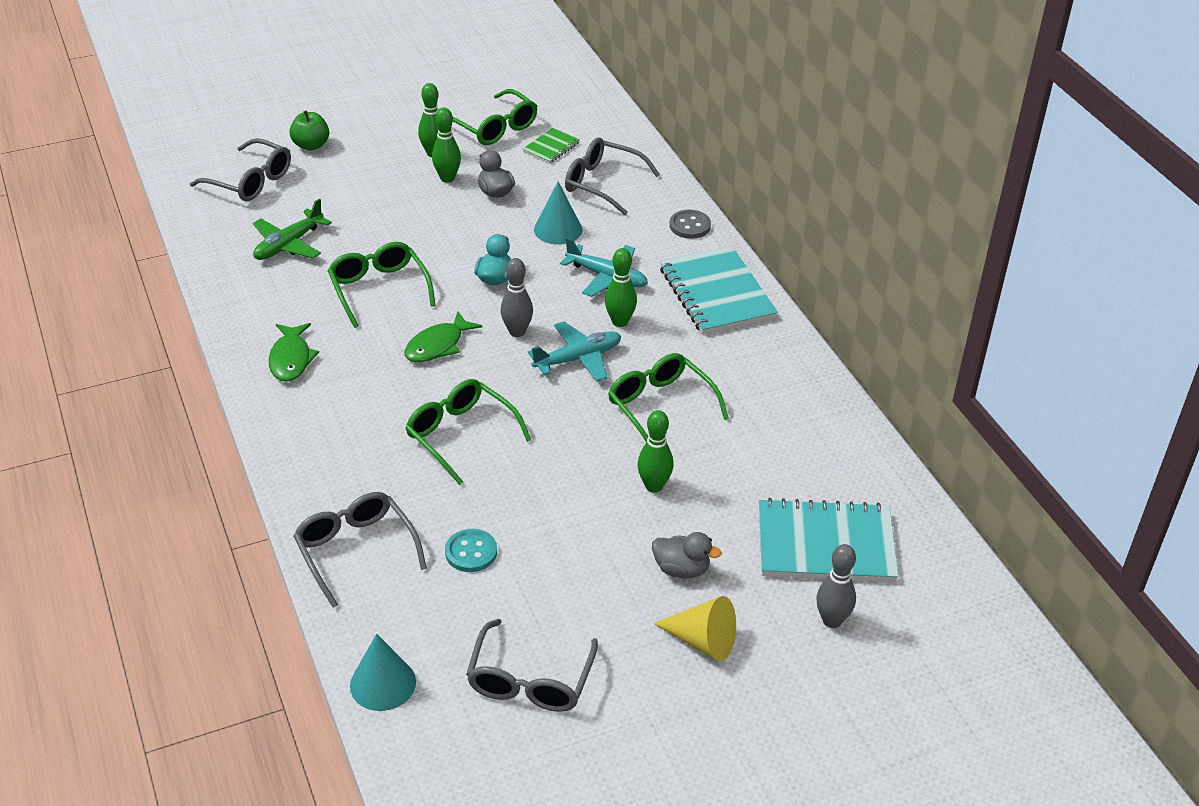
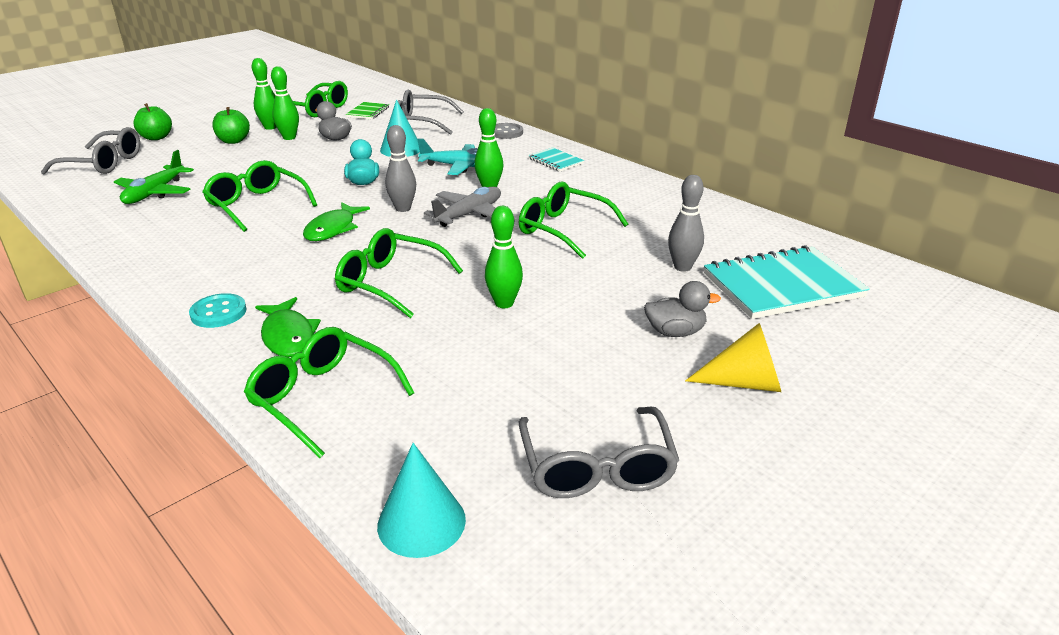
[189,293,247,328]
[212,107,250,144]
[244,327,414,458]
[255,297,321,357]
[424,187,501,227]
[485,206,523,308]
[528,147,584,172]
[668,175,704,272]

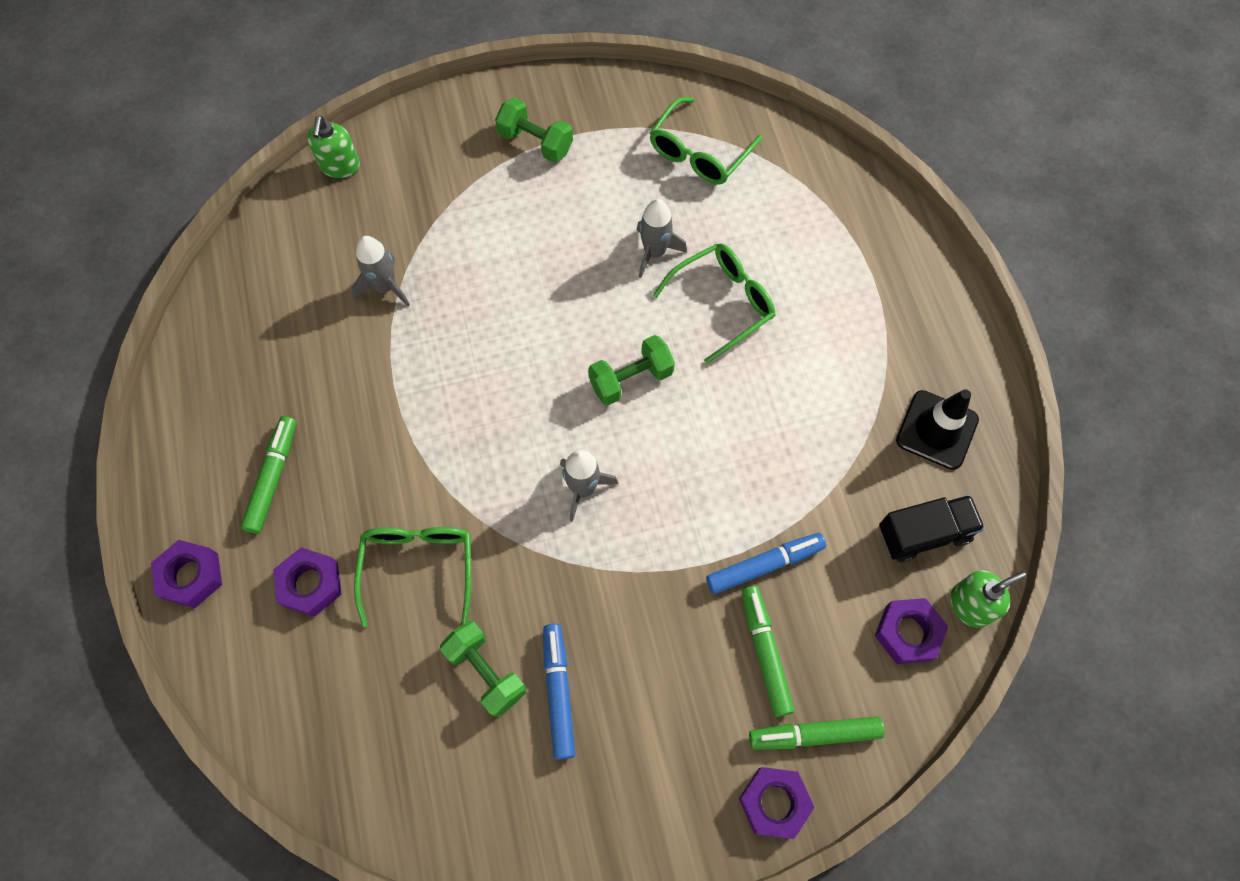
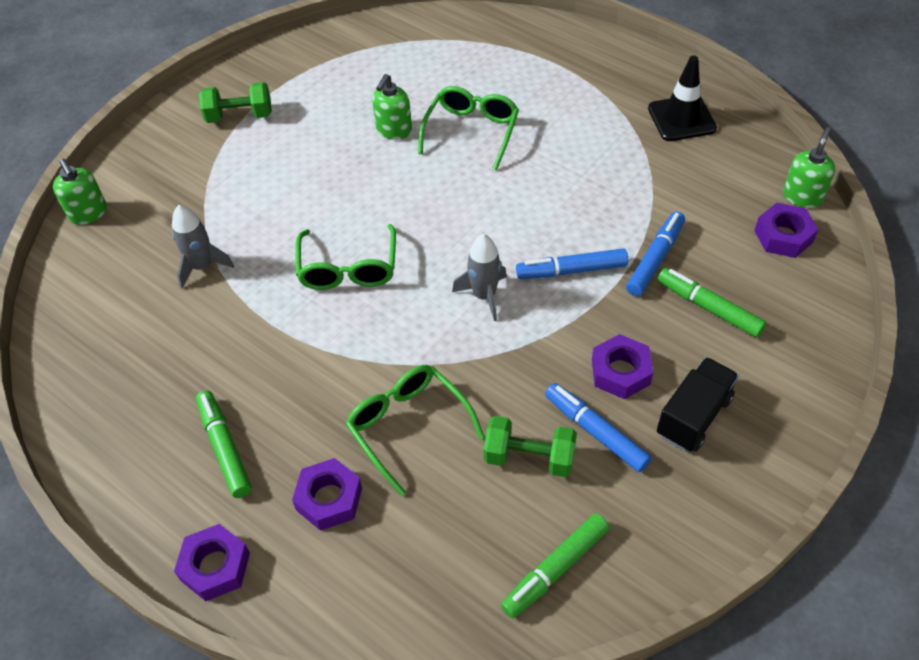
[295,224,396,290]
[372,74,412,140]
[501,513,609,618]
[516,248,628,279]
[592,334,653,399]
[657,357,739,451]
[588,335,675,405] (first image)

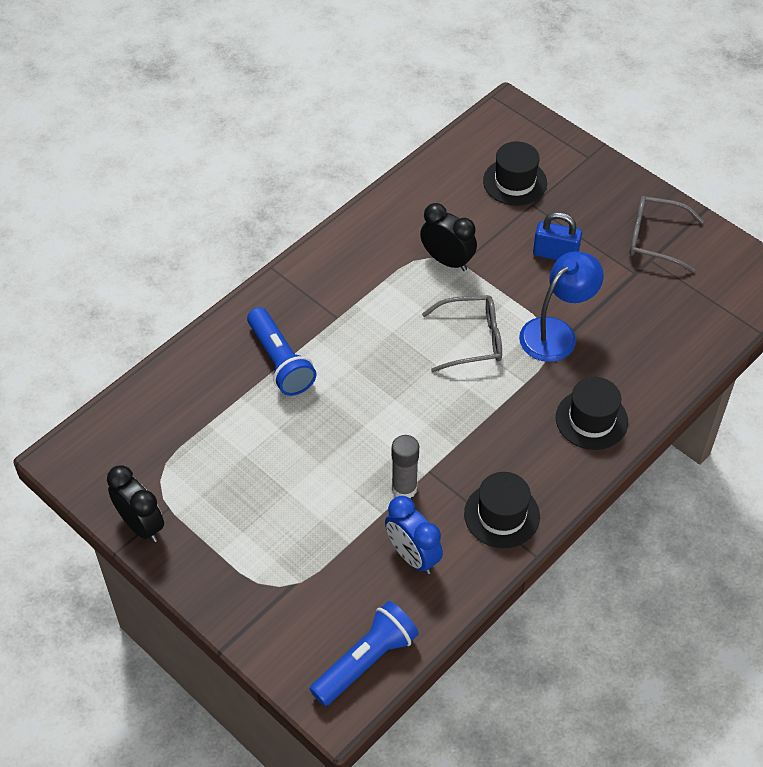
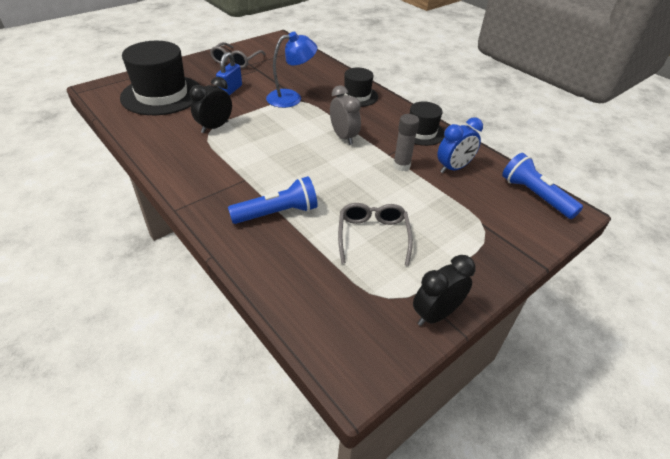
[120,41,199,115]
[266,32,317,108]
[330,85,361,145]
[338,203,413,266]

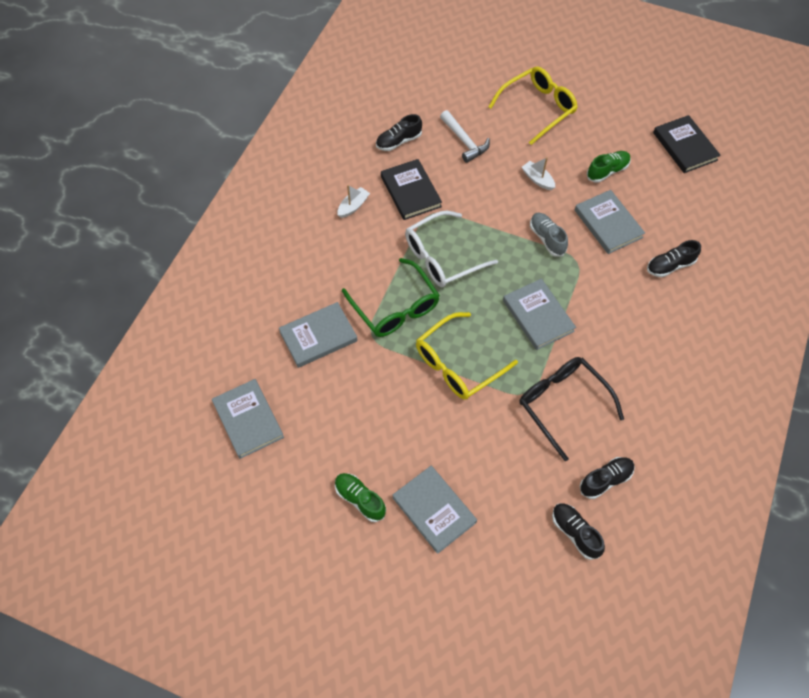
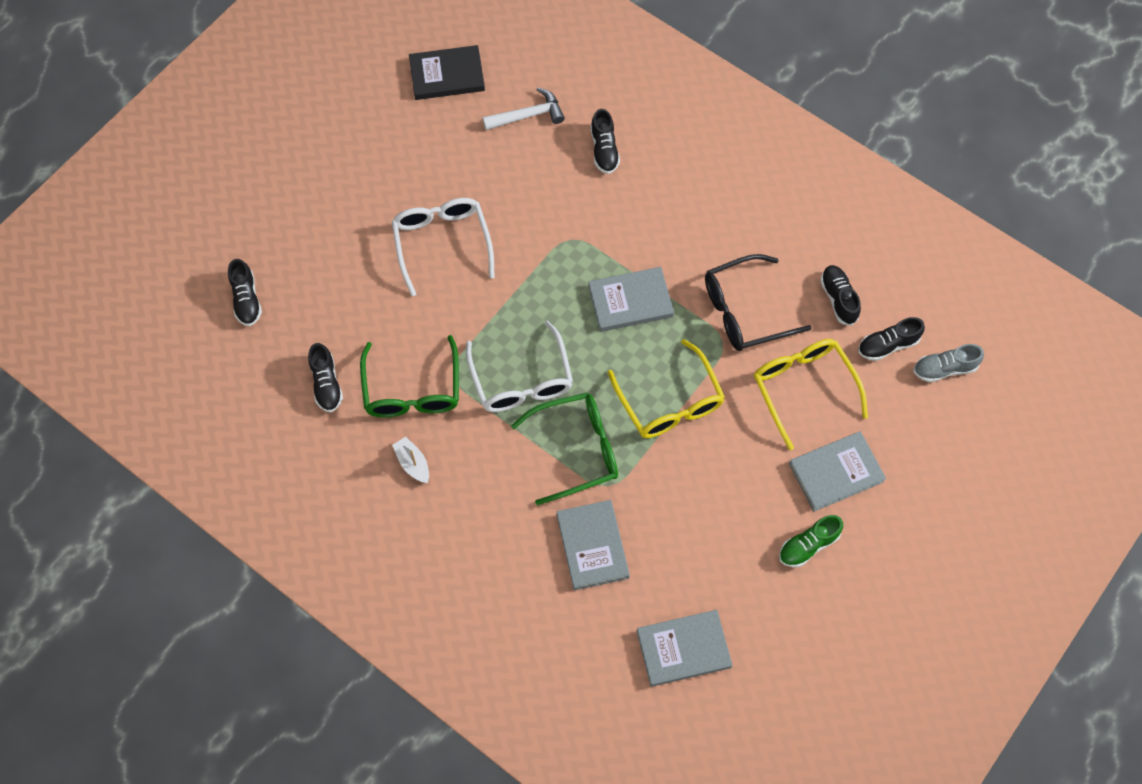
[228,259,262,326]
[360,335,459,418]
[392,198,495,296]
[483,88,565,130]
[754,339,868,450]
[913,344,984,382]
[575,190,645,254] (first image)
[587,151,631,183] (first image)

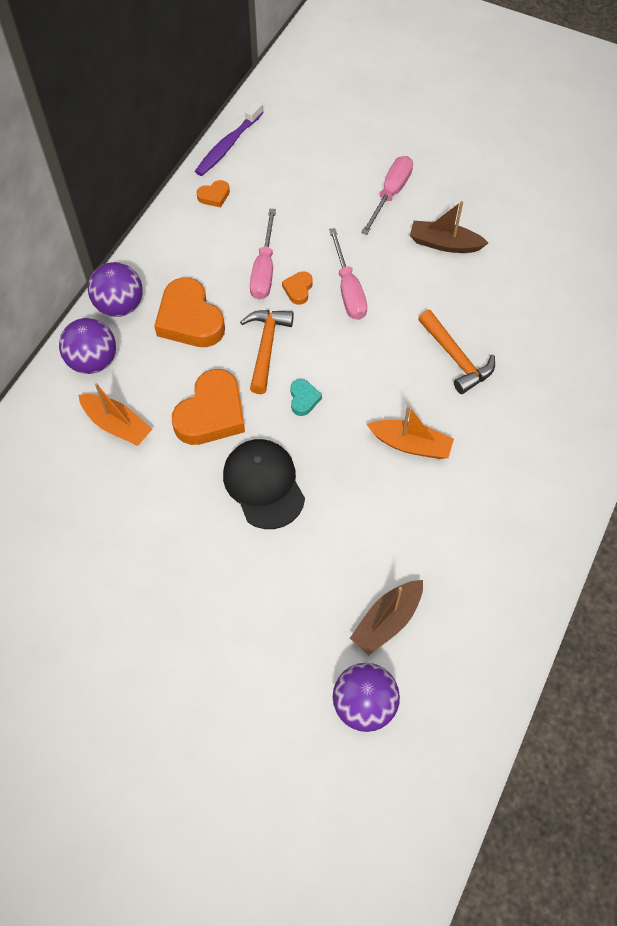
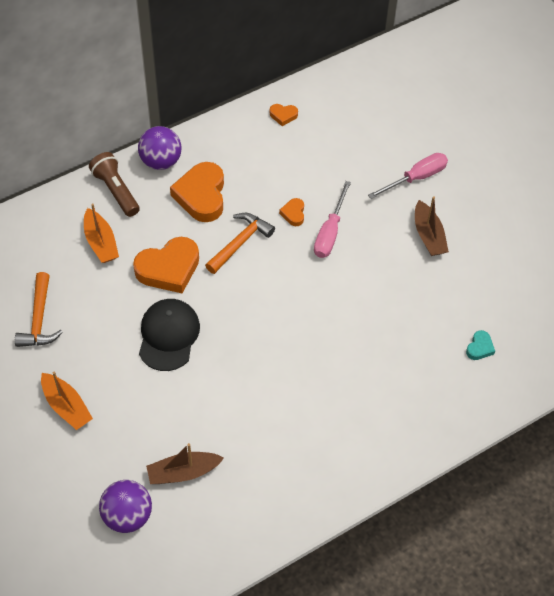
[15,272,63,347]
[41,372,93,430]
[89,152,140,217]
[279,198,304,226]
[415,196,449,256]
[466,330,495,360]
[195,100,264,176] (first image)
[250,209,276,300] (first image)

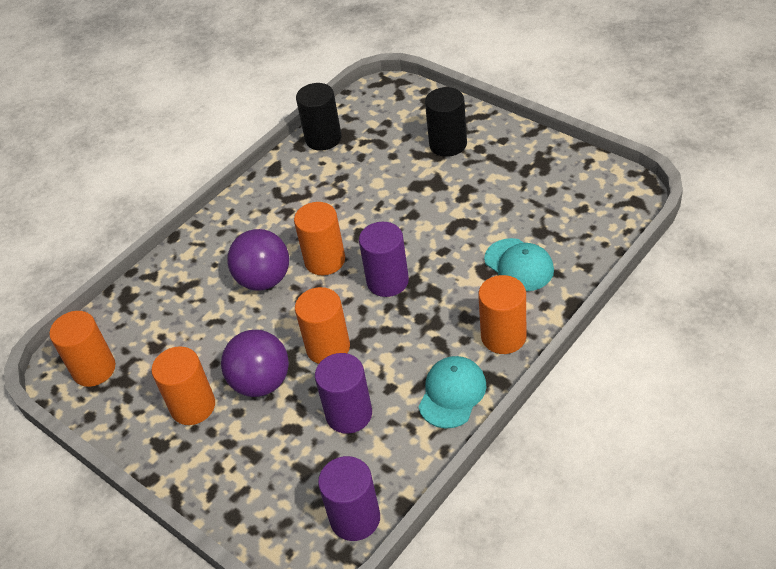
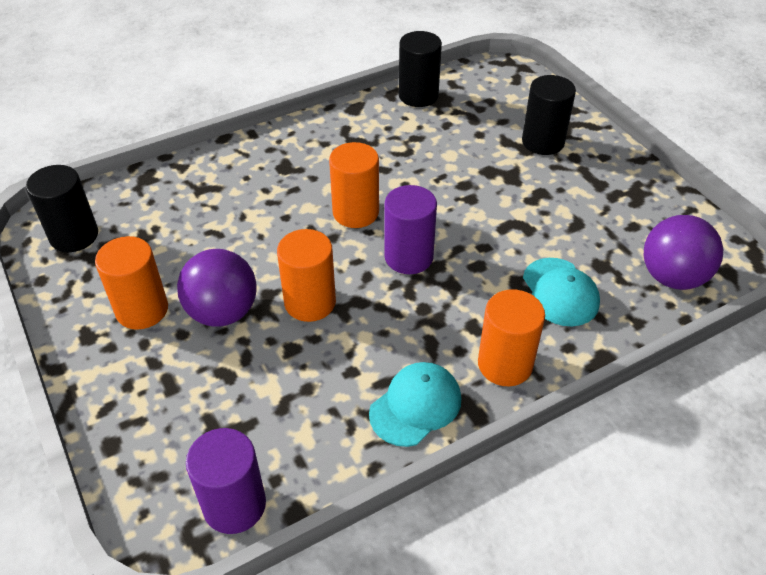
[26,165,98,252]
[644,215,723,290]
[315,353,372,434] (first image)

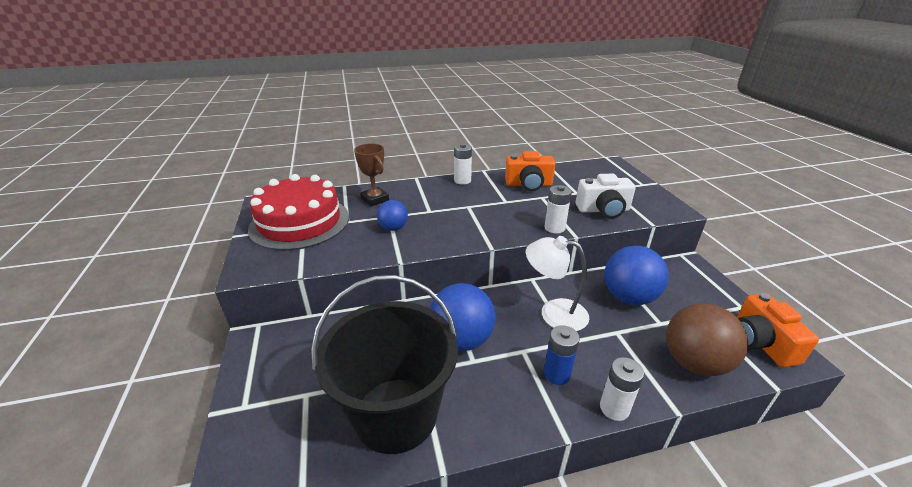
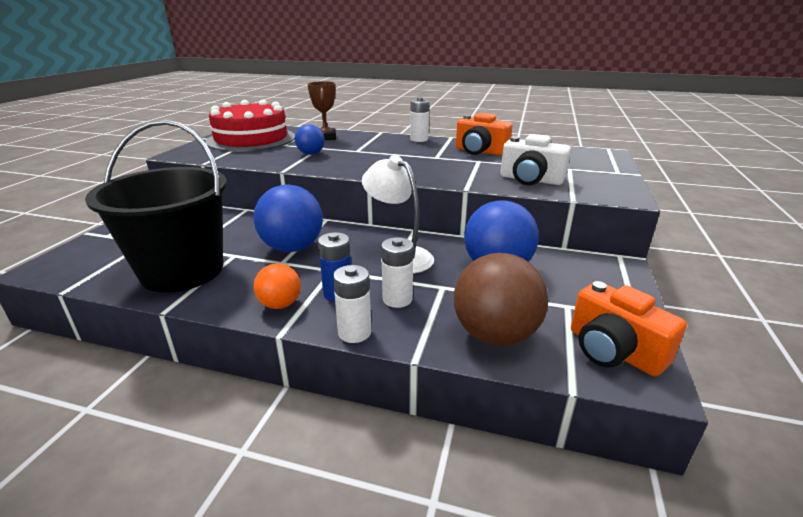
[254,263,301,309]
[381,237,413,308]
[571,281,687,377]

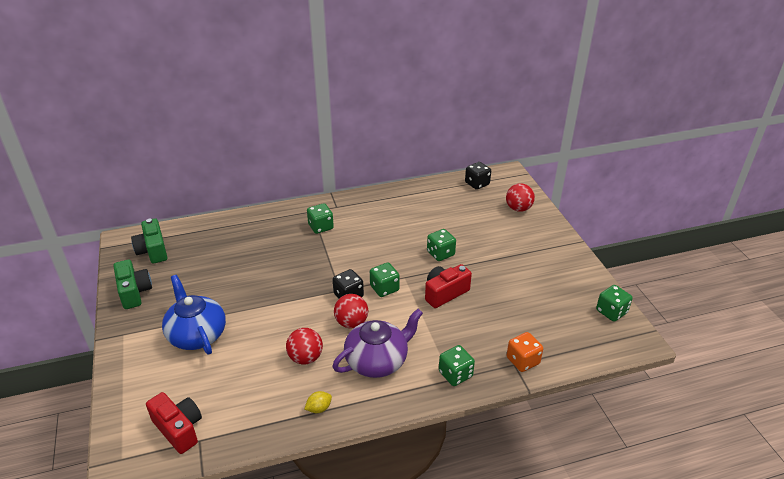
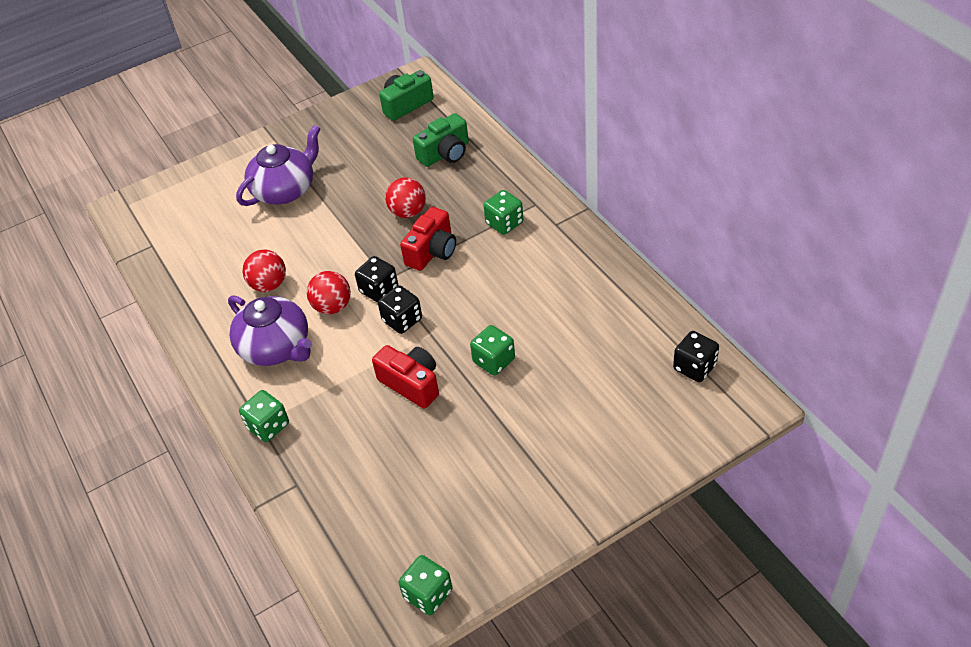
[236,125,321,206]
[378,285,422,334]
[385,177,426,218]
[400,207,456,271]
[413,113,469,167]
[305,391,332,413] (first image)
[507,332,543,372] (first image)

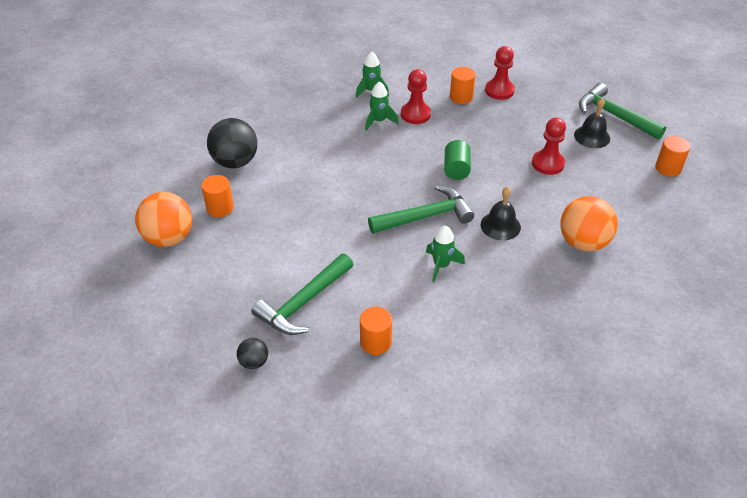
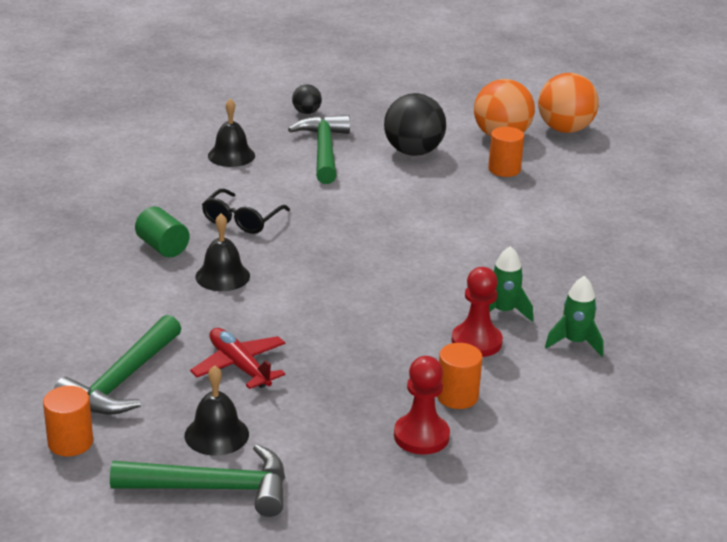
[54,315,181,415]
[135,207,190,257]
[190,328,285,389]
[202,189,290,234]
[208,99,255,167]
[384,93,446,156]
[538,73,599,133]

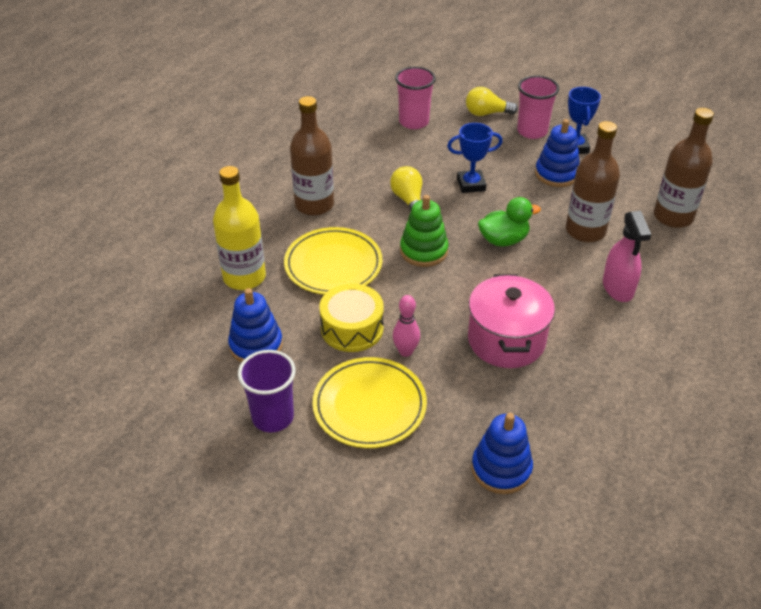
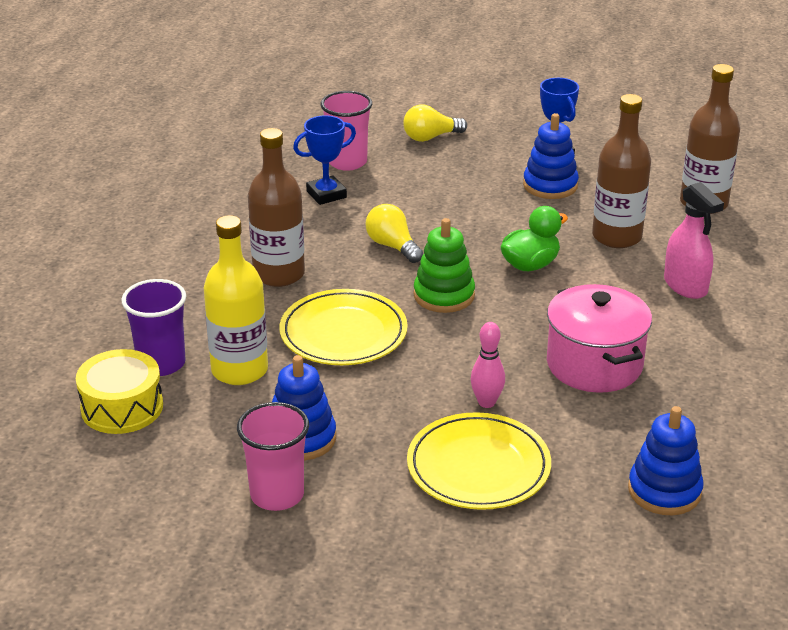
[76,349,163,434]
[121,279,186,376]
[237,402,309,511]
[293,115,356,205]

